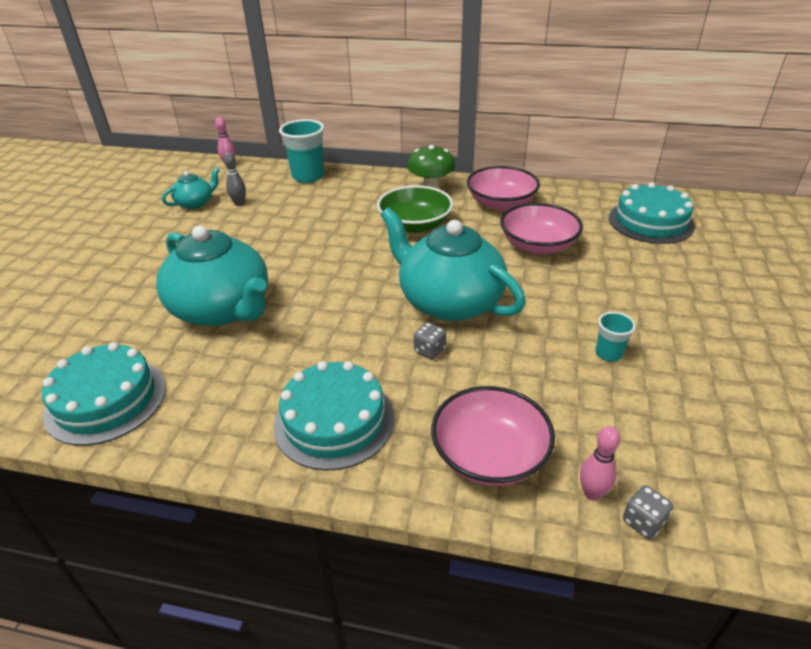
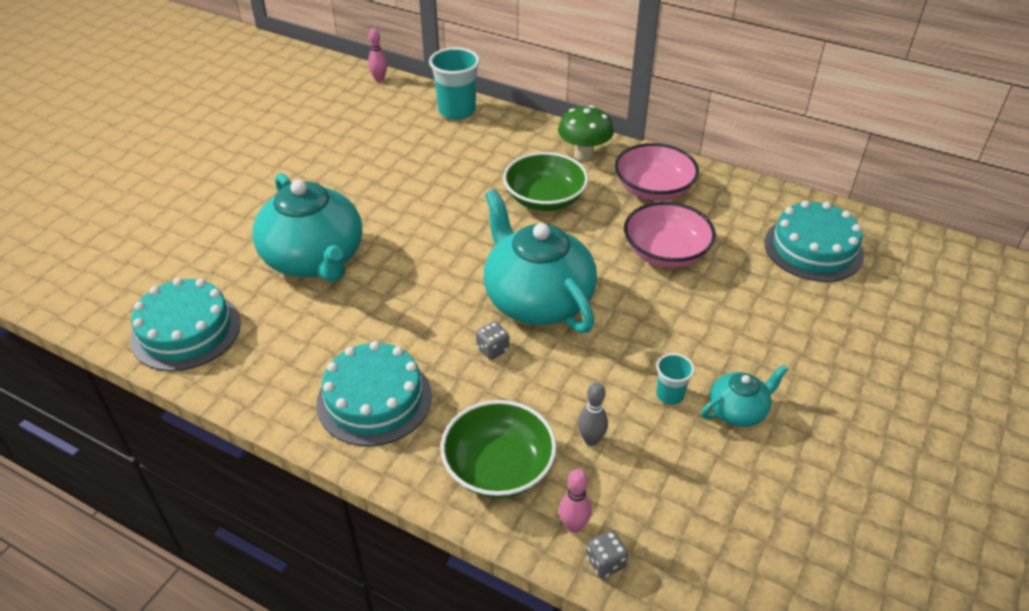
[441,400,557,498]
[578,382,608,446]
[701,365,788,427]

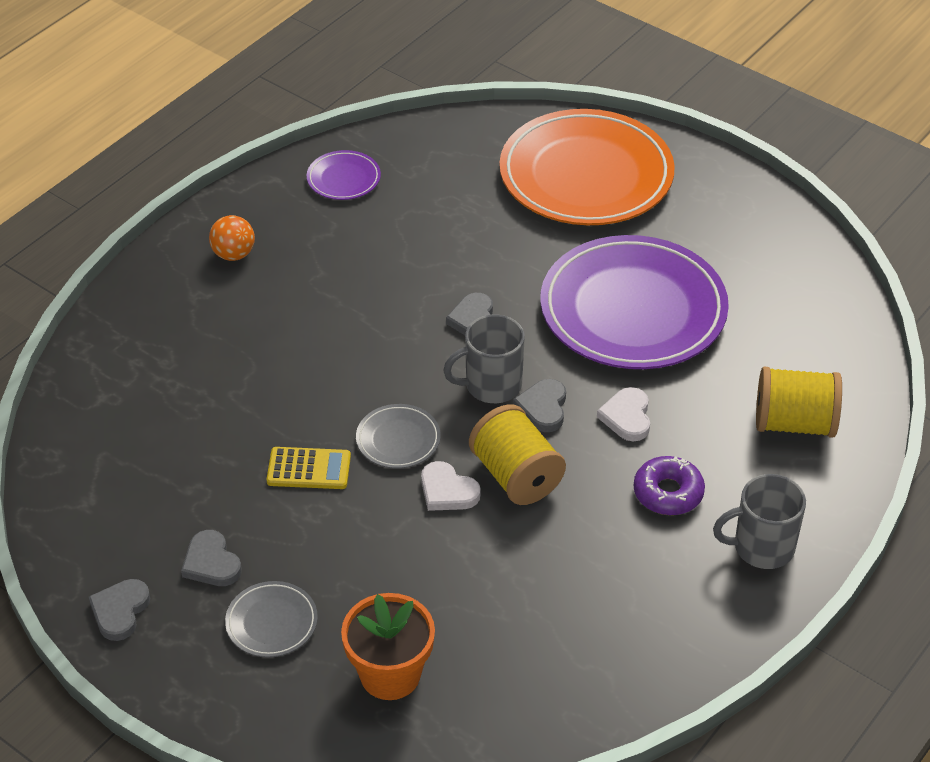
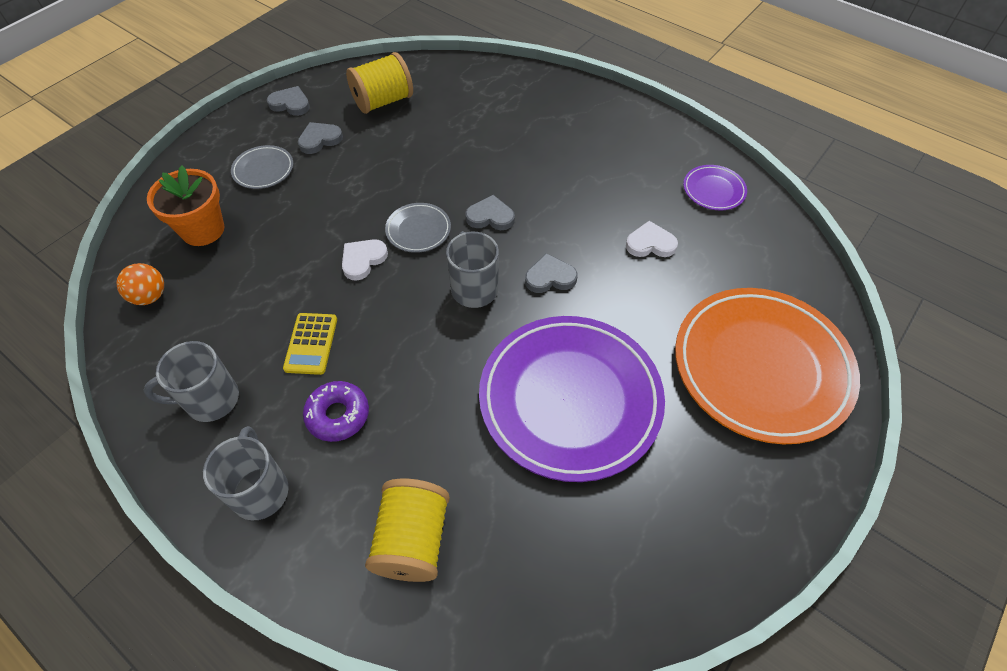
[117,263,164,305]
[144,341,239,422]
[283,313,337,375]
[346,52,413,114]
[465,195,515,230]
[626,221,678,257]

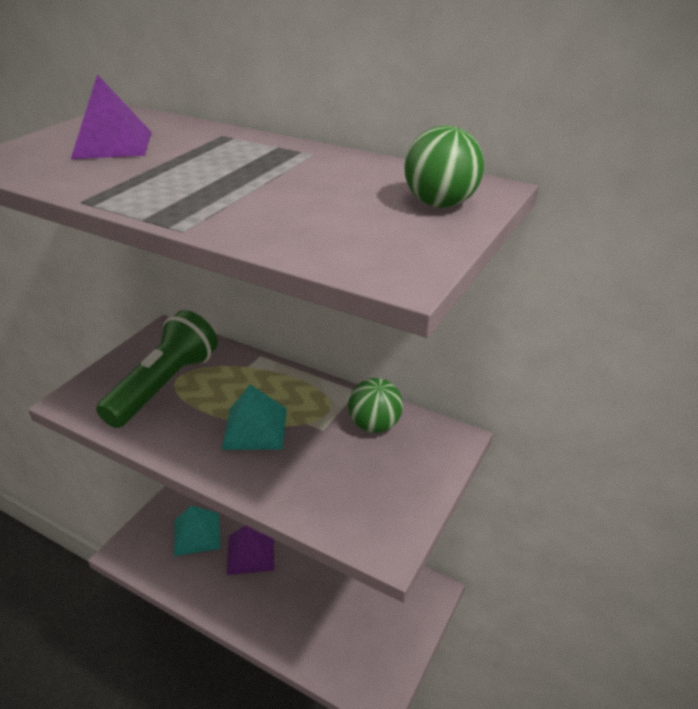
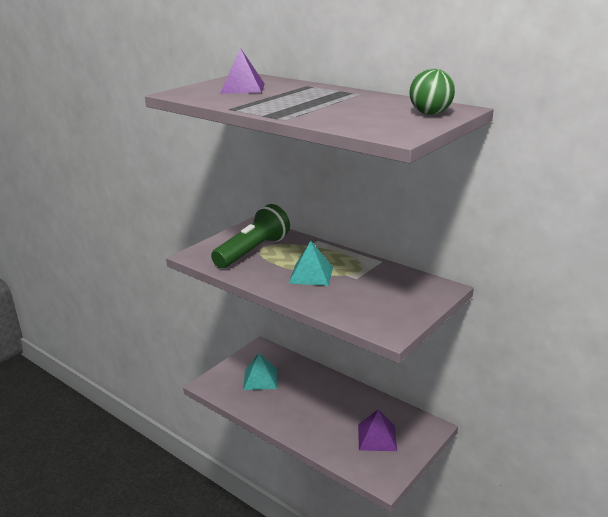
[358,409,397,451]
[348,378,403,433] (first image)

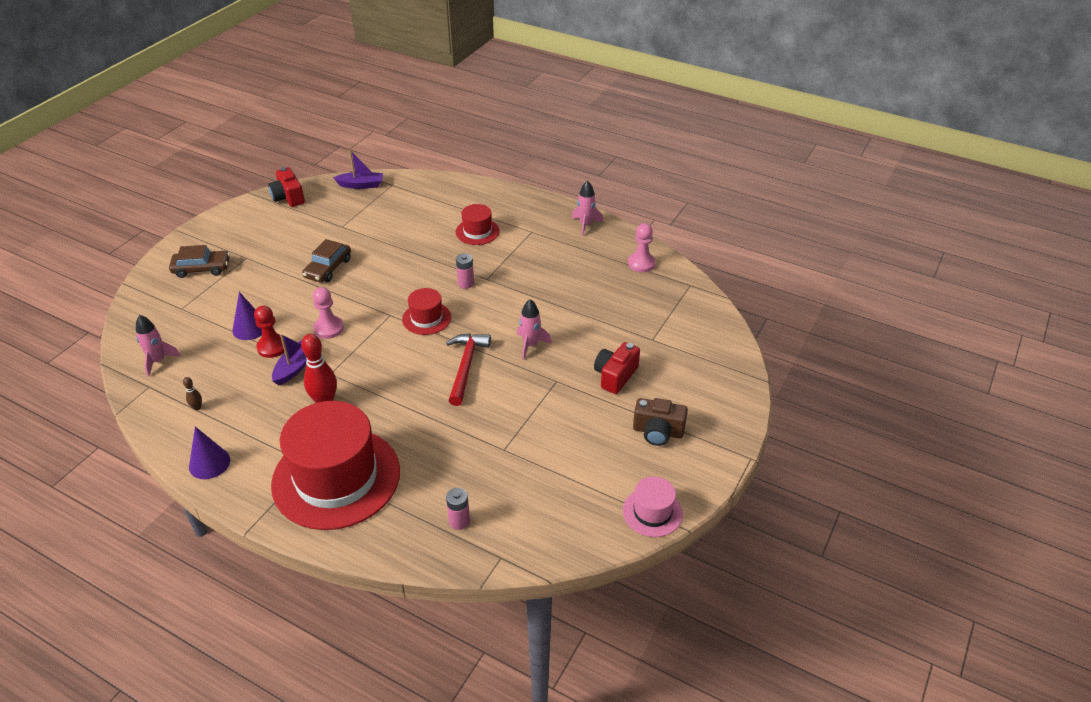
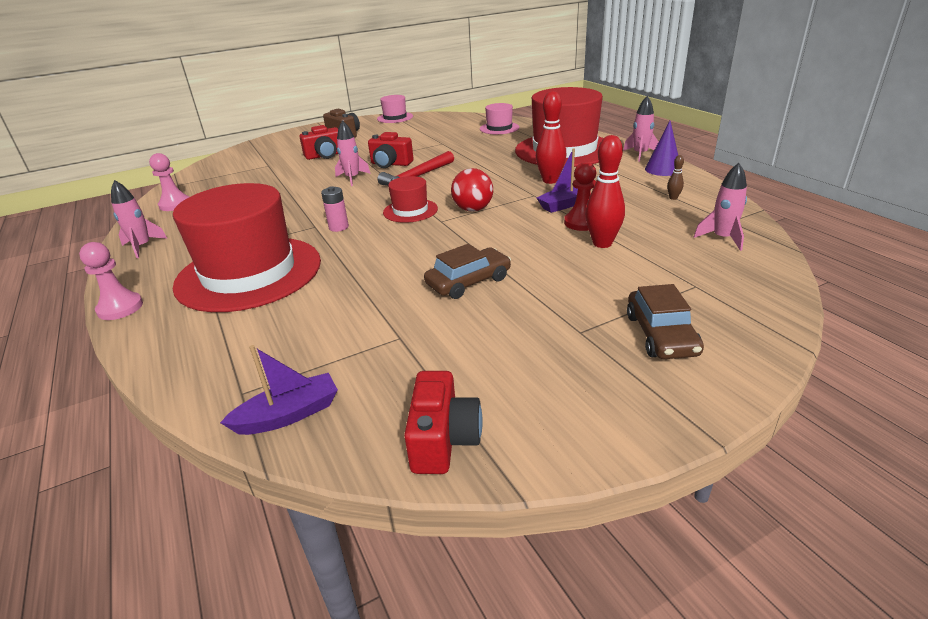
[79,242,143,320]
[173,183,321,312]
[220,345,338,435]
[368,132,414,168]
[451,168,493,212]
[480,103,519,134]
[585,135,625,248]
[623,96,658,161]
[627,284,704,359]

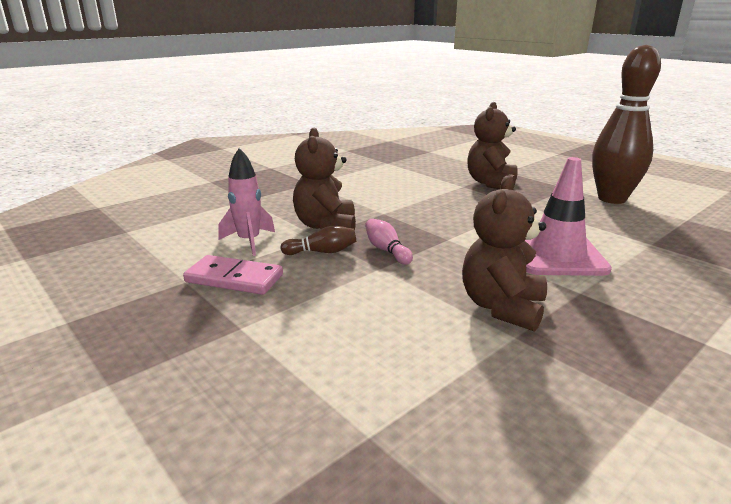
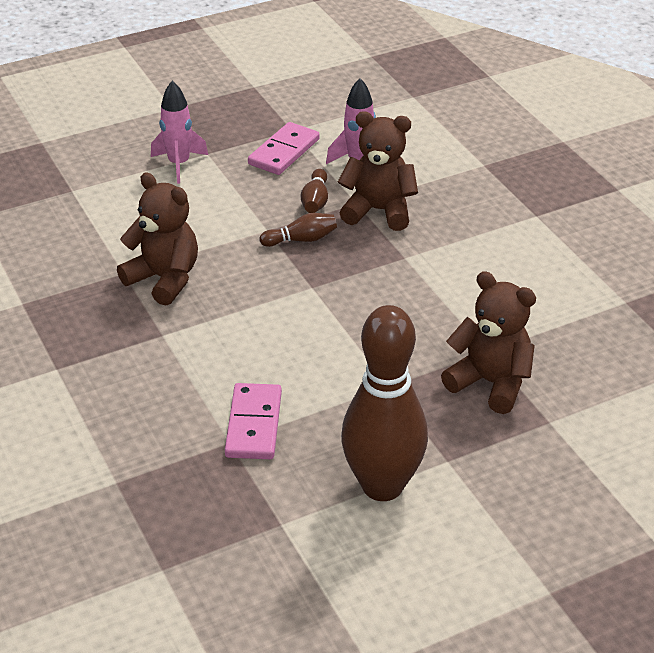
[151,81,208,184]
[225,383,282,459]
[260,213,337,247]
[525,157,612,276] (first image)

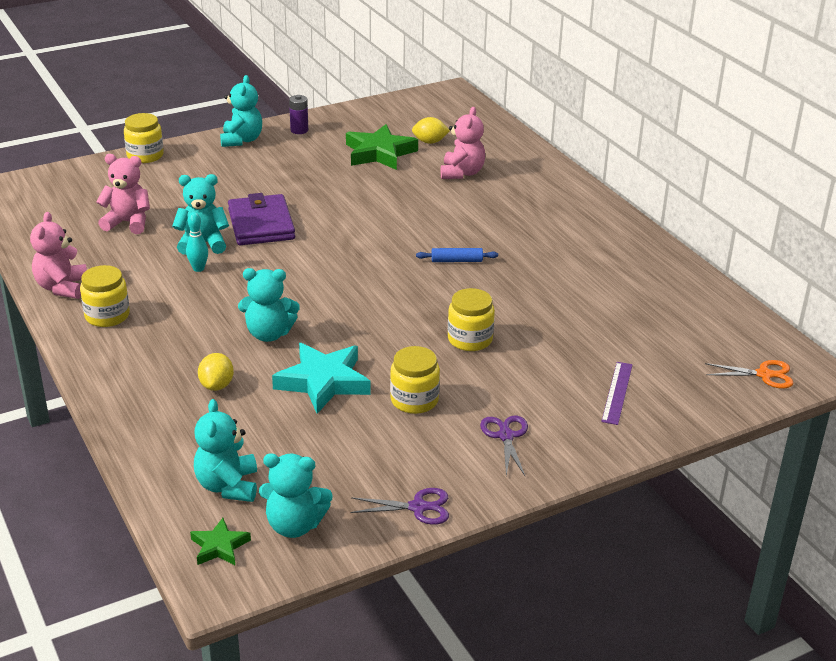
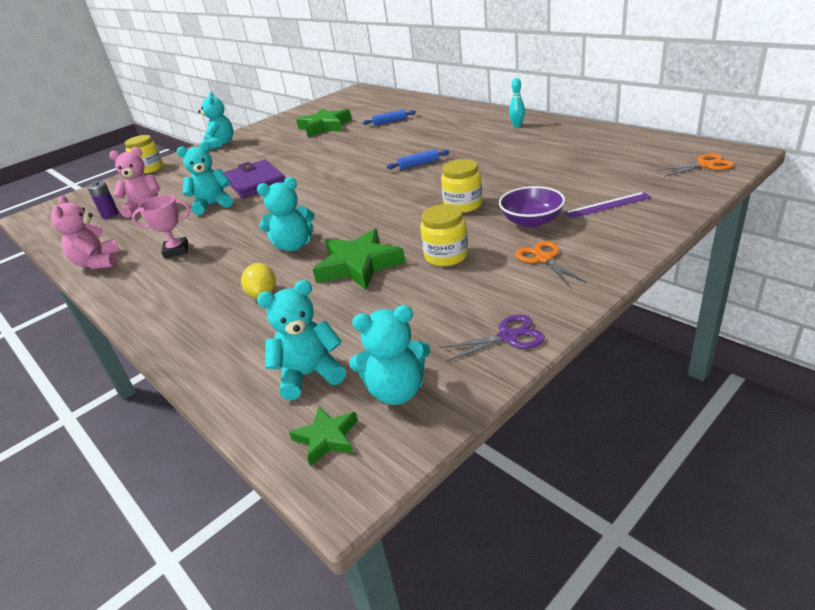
[87,181,119,219]
[132,195,190,259]
[257,280,346,400]
[313,229,405,290]
[363,110,416,125]
[499,186,565,228]
[509,78,525,127]
[515,241,586,287]
[564,192,652,218]
[80,265,130,327] (first image)
[412,117,450,144] (first image)

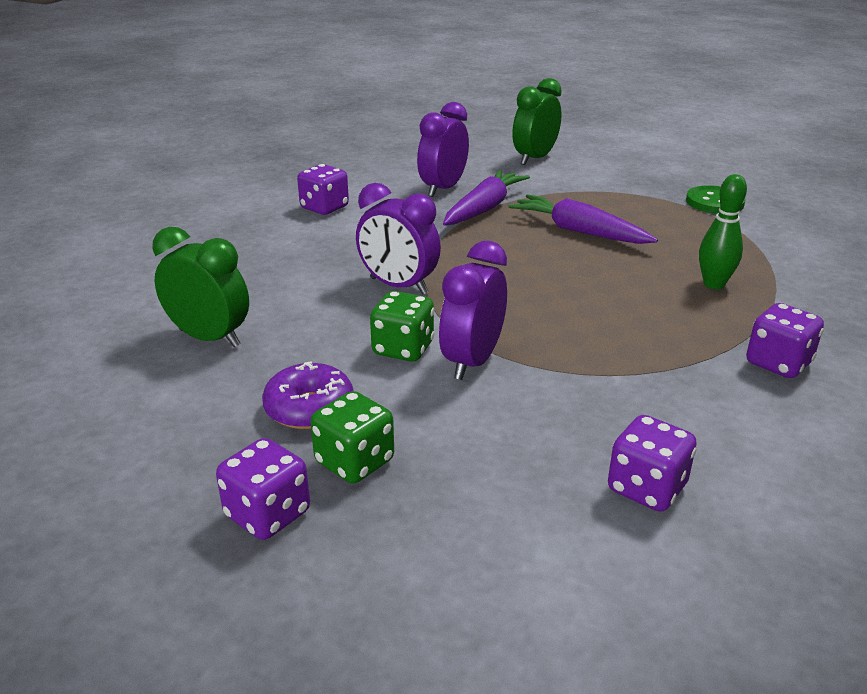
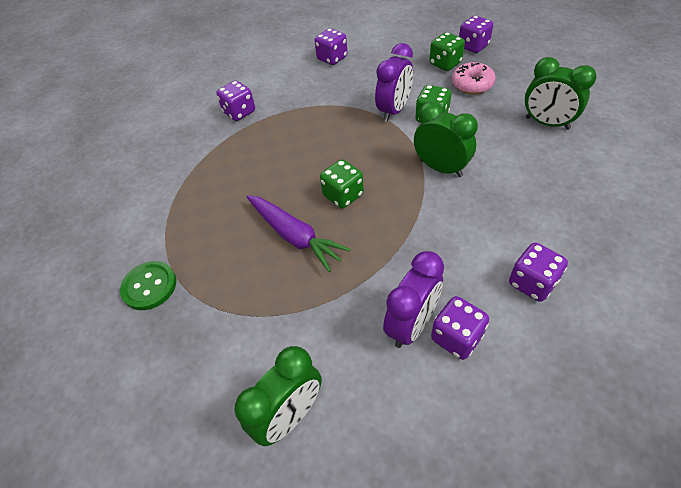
[320,159,364,208]
[414,102,478,177]
[431,296,489,360]
[452,62,496,94]
[443,170,530,226] (first image)
[699,174,747,289] (first image)

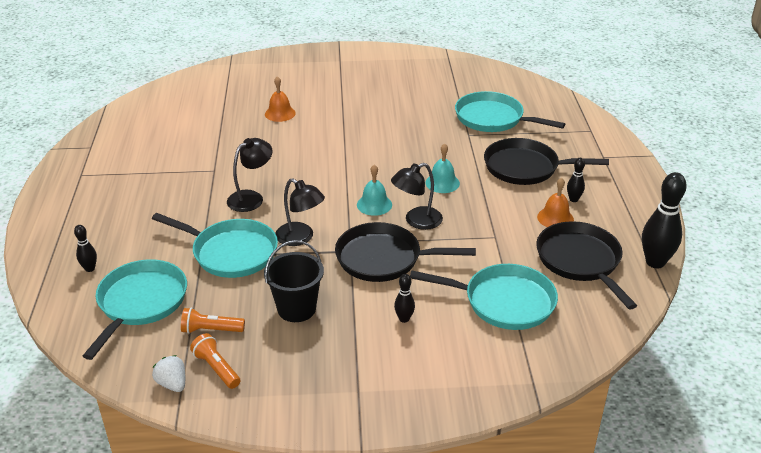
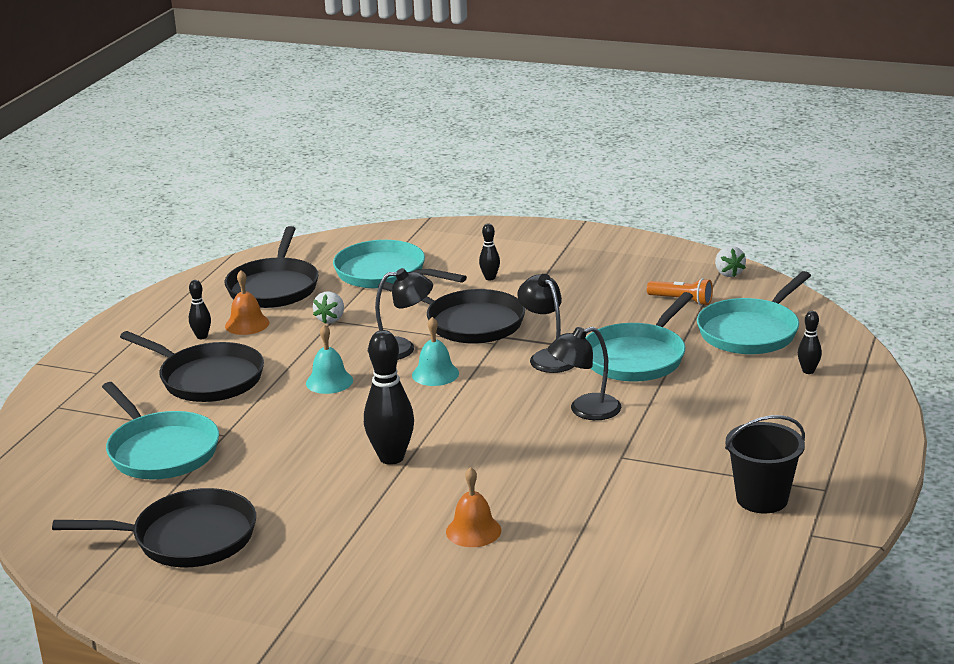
[52,488,256,567]
[313,292,344,324]
[364,330,414,465]
[586,292,693,382]
[725,415,805,514]
[190,333,240,389] (first image)

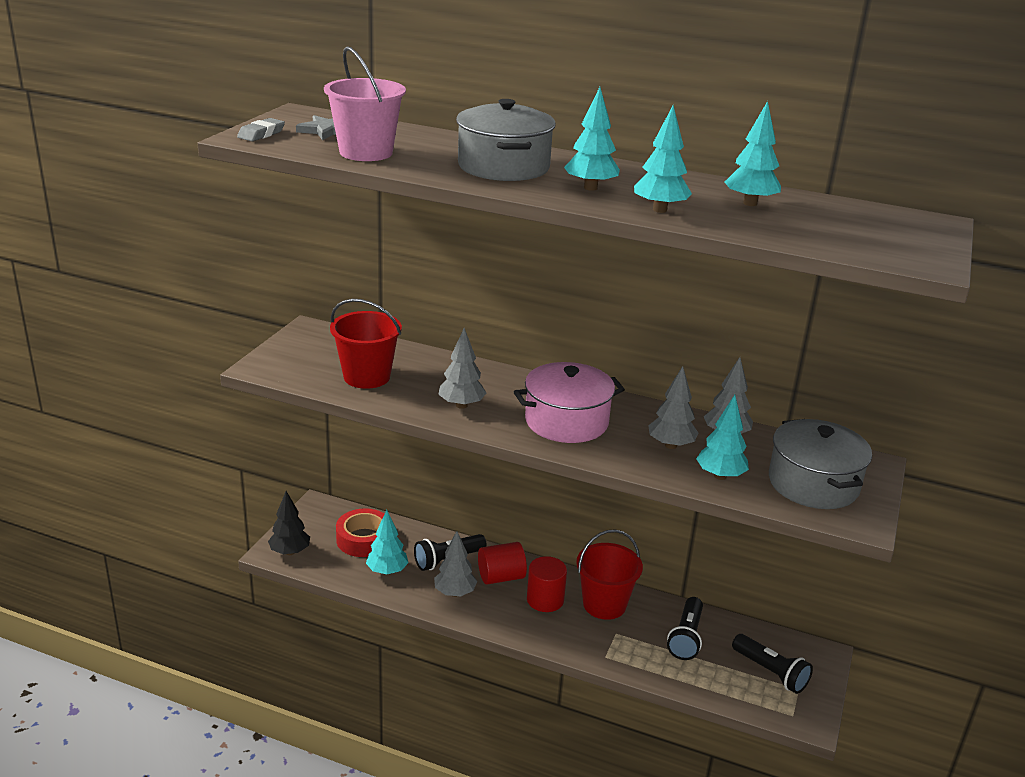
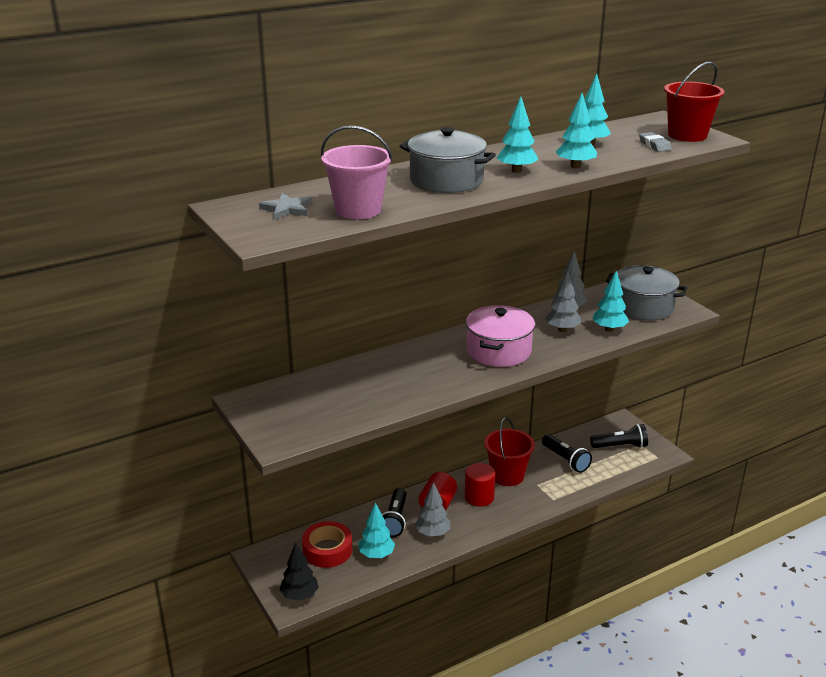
[639,132,672,152]
[664,62,724,142]
[438,328,486,409] (first image)

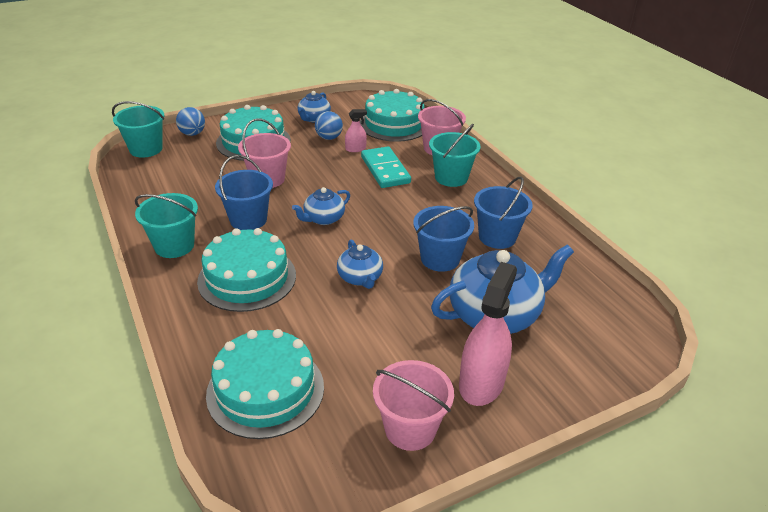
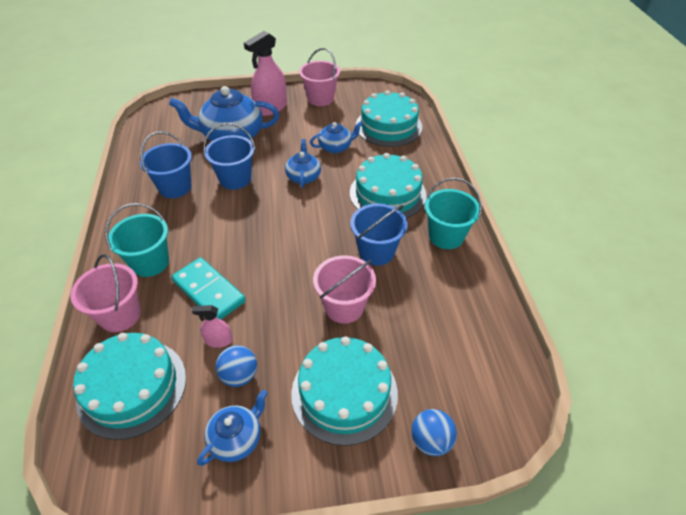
[171,257,246,319]
[310,121,363,153]
[112,101,164,157] (first image)

